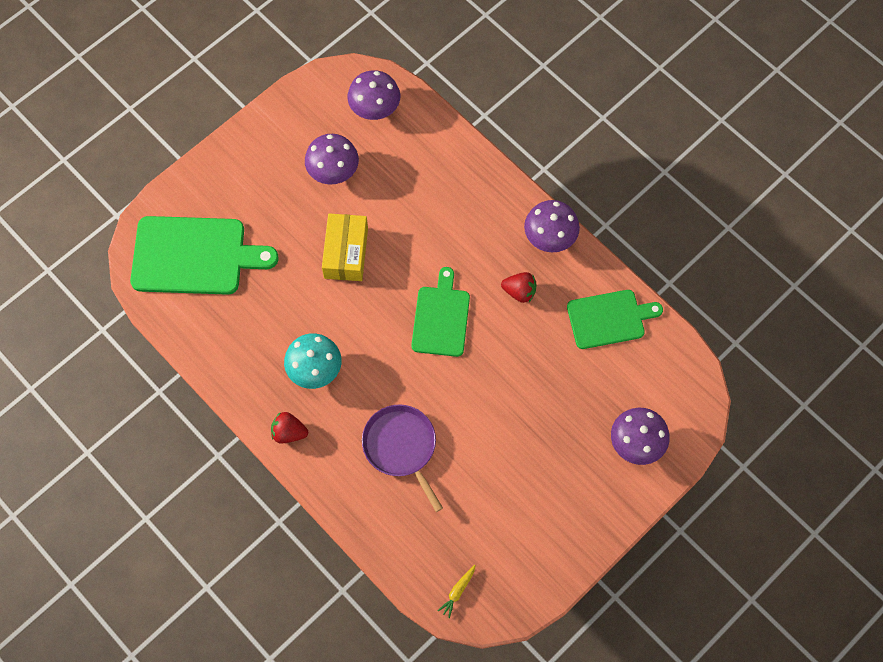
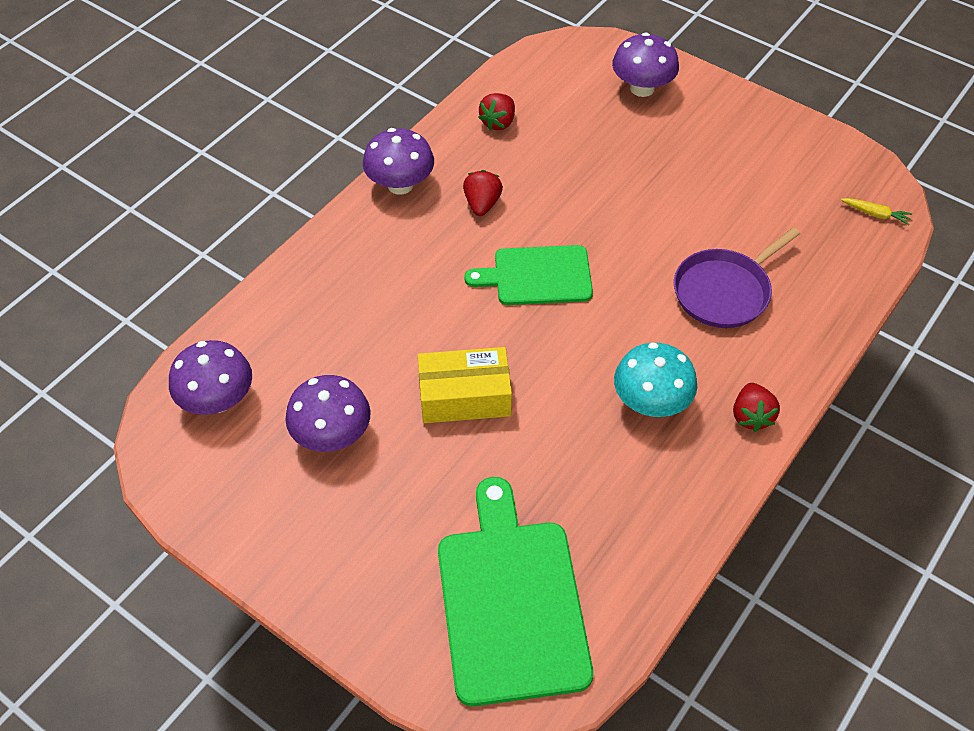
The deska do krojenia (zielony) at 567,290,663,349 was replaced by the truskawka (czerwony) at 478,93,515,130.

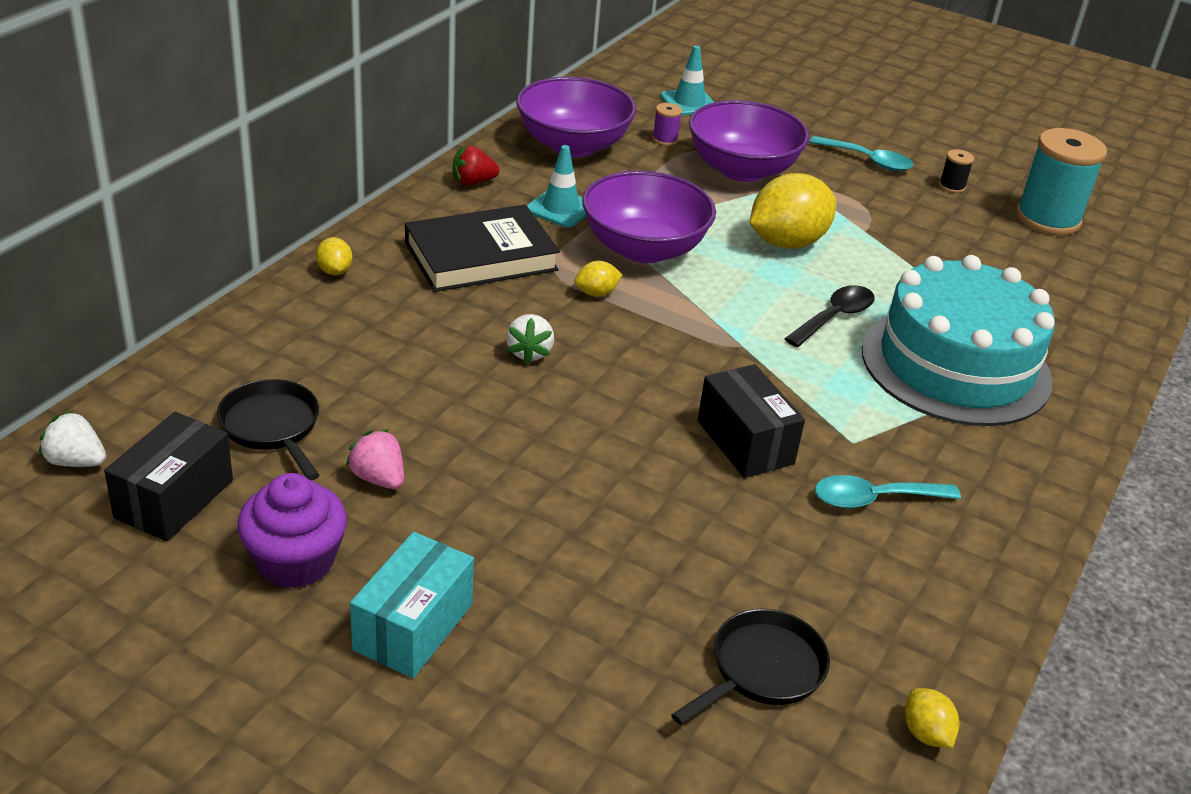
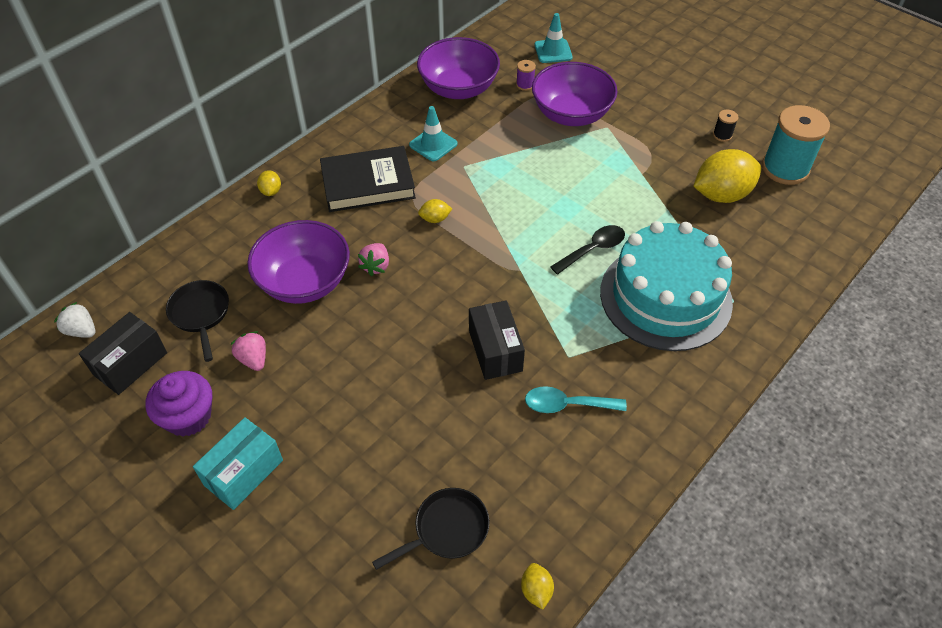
The truskawka (czerwony) at 453,145,500,186 disappeared. The łyżka (turkusowy) at 809,136,914,171 disappeared. The miska (fioletowy) moved from 582,171,716,263 to 247,220,350,304. The cytryna (żółty) moved from 750,173,836,249 to 693,149,761,203. The truskawka (biały) at 506,314,554,364 became the truskawka (różowy) at 358,243,389,276.

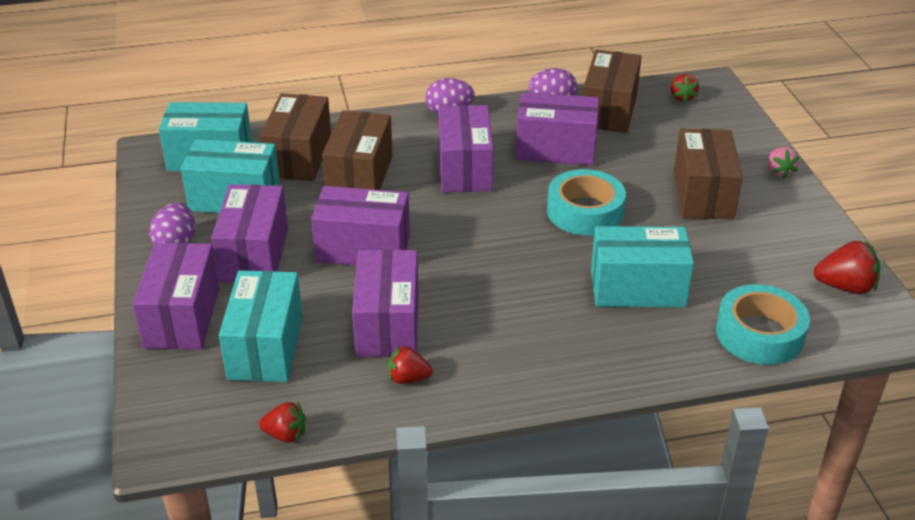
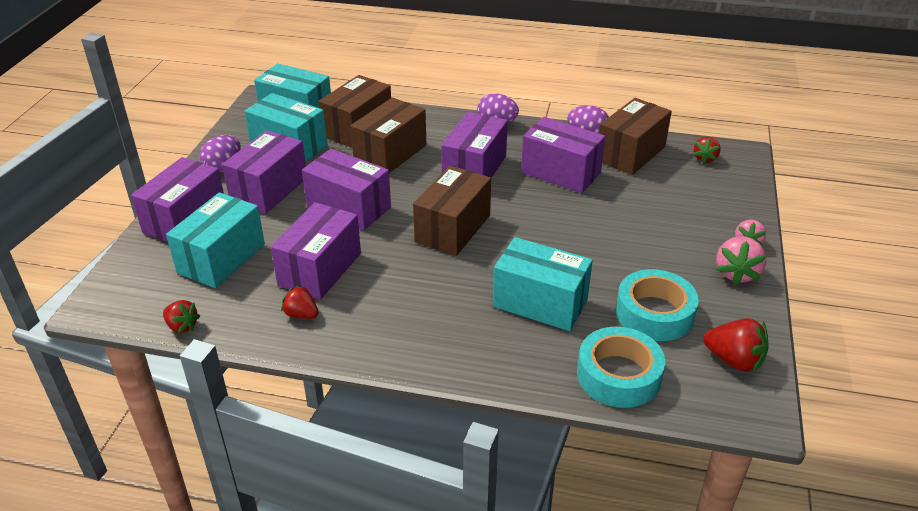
The truskawka (różowy) at 716,236,766,285 appeared. The taśma klejąca (turkusowy) moved from 547,169,626,236 to 616,269,699,341. The pudełko (brązowy) moved from 674,129,743,219 to 413,166,491,256.

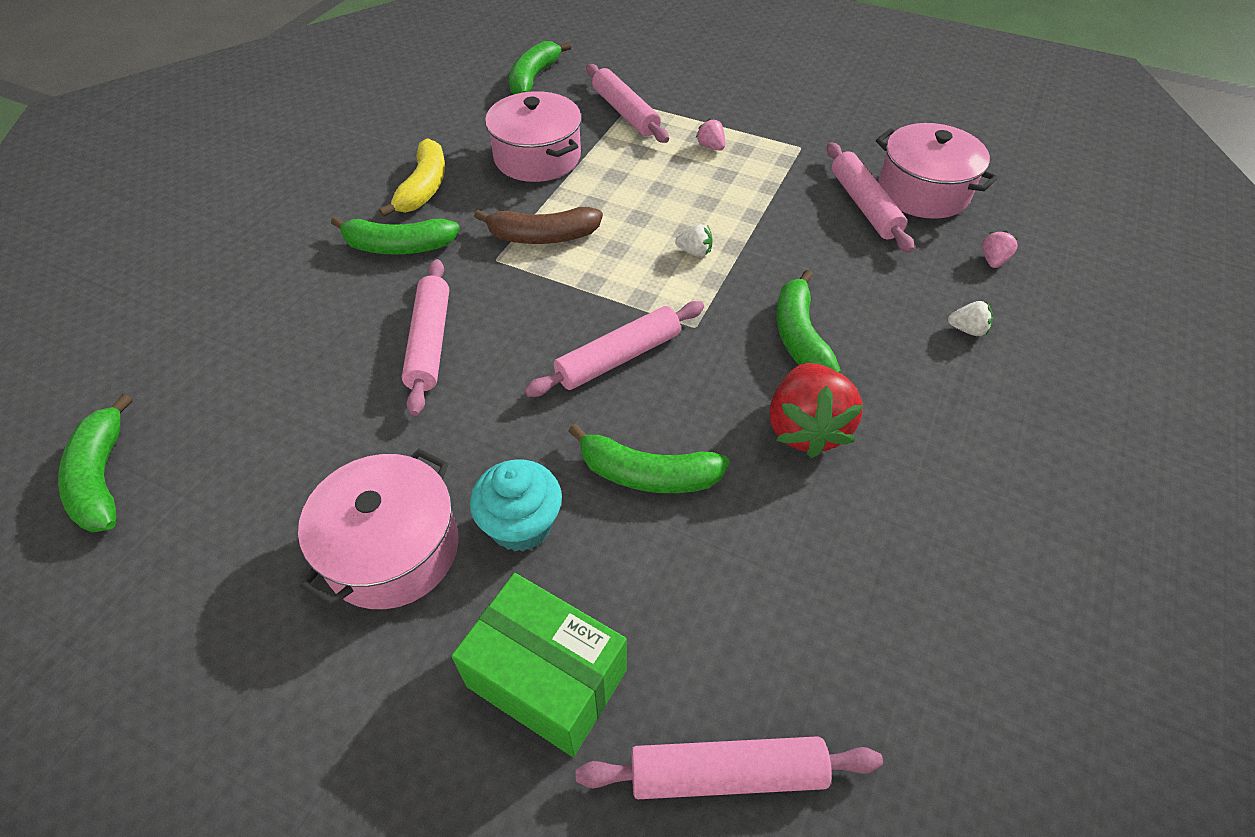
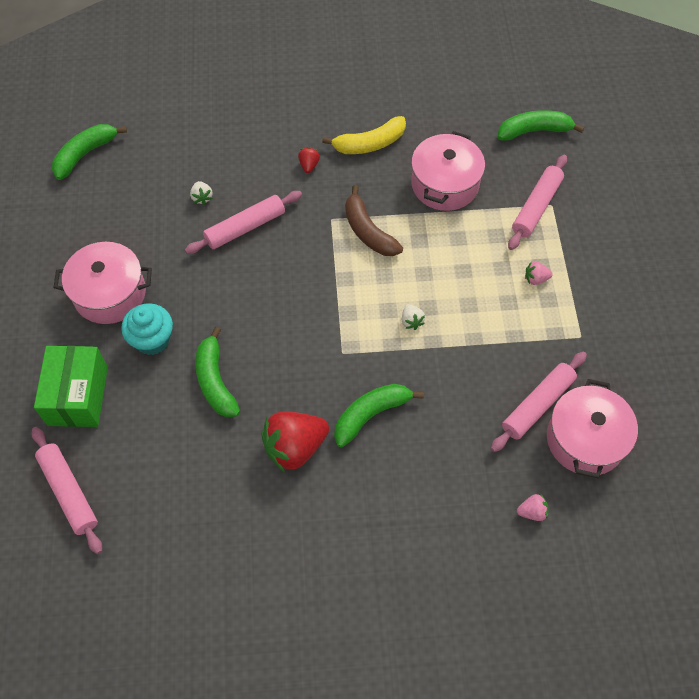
The wałek do ciasta (różowy) at 525,301,704,397 disappeared. The truskawka (biały) moved from 948,301,993,336 to 190,181,213,205. The banan (zielony) at 331,217,460,255 was replaced by the truskawka (czerwony) at 298,147,320,173. The truskawka (różowy) at 696,119,725,151 turned 120 degrees counterclockwise.

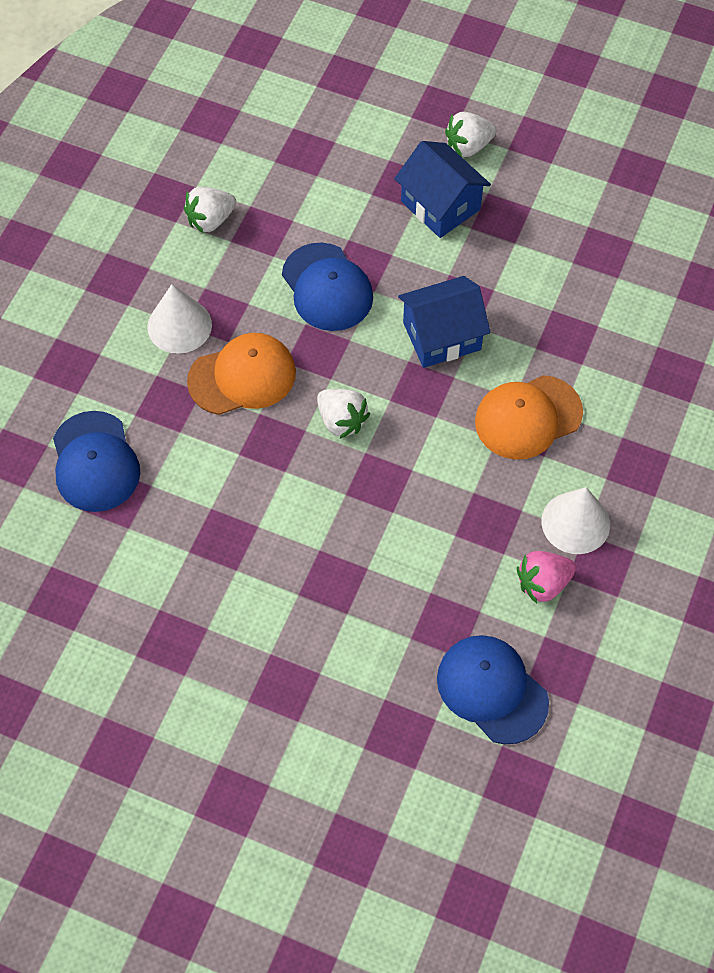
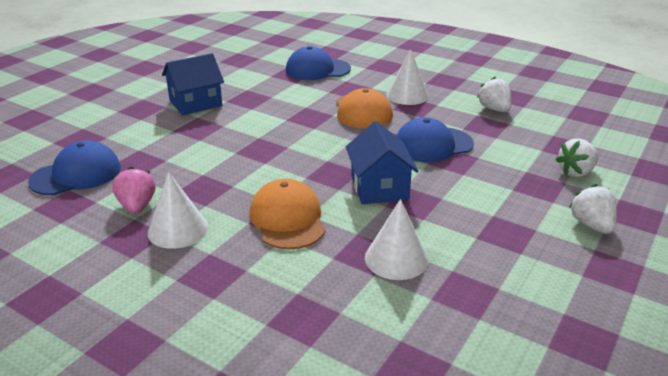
The stożek (biały) at 365,199,428,280 appeared. The truskawka (biały) moved from 317,389,370,439 to 556,139,598,177. The domek (niebieski) moved from 394,141,491,238 to 162,53,224,115.

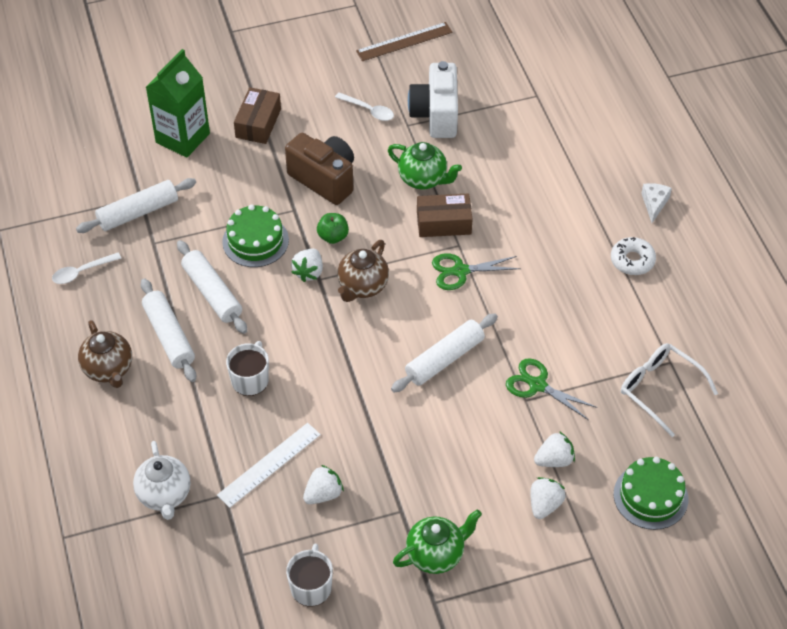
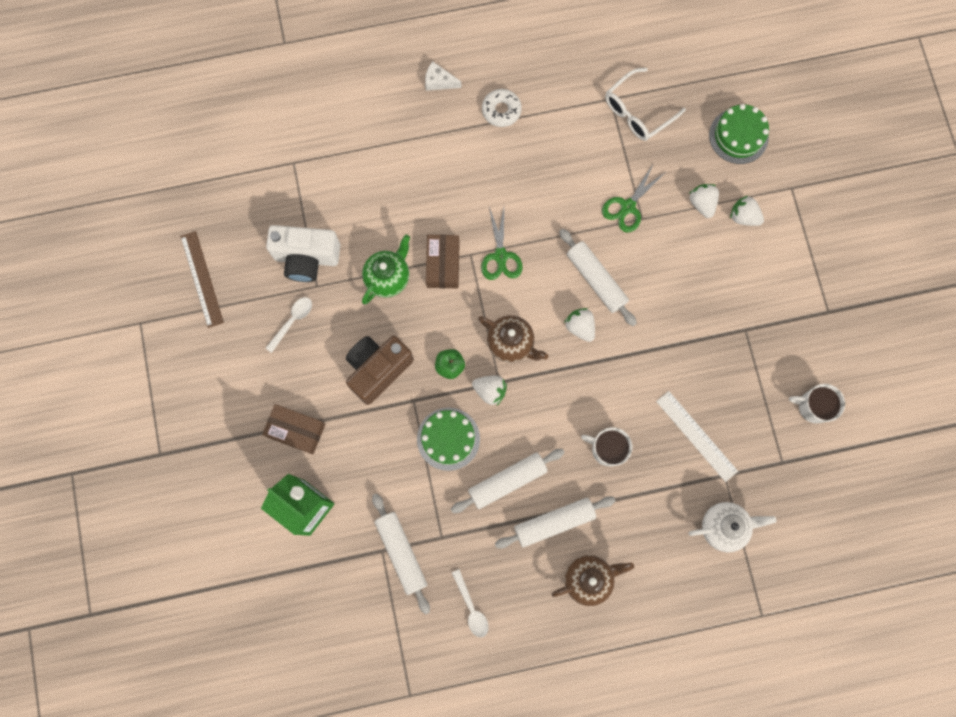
The imbryk (zielony) at 393,509,482,574 disappeared. The truskawka (biały) moved from 303,465,344,504 to 564,308,595,342.

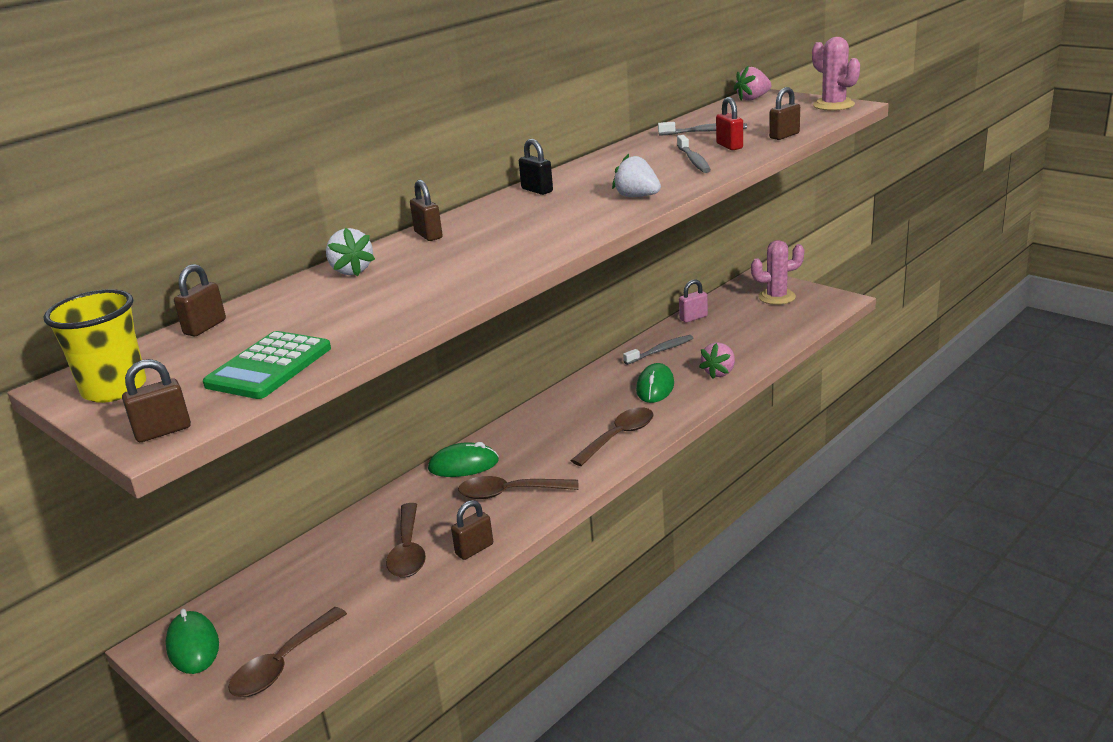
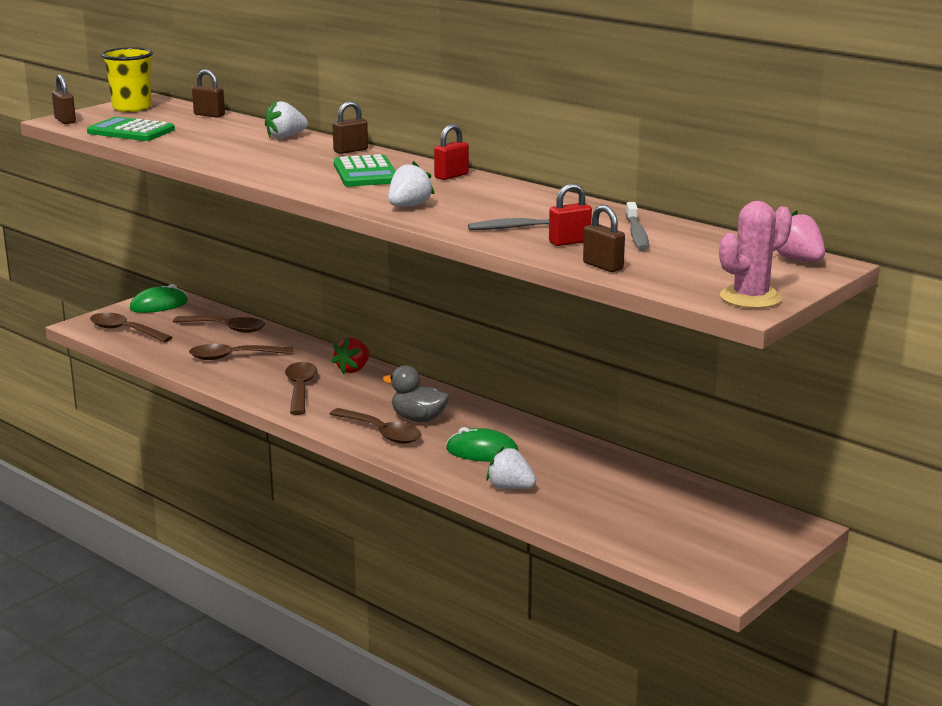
The kłódka (brązowy) at 451,500,493,560 disappeared. The szczoteczka do zębów (szary) at 623,335,693,365 disappeared. The kłódka (różowy) at 679,279,708,323 disappeared. The kaktus (różowy) at 751,240,804,305 disappeared. The łyżka (brązowy) at 173,316,265,333 appeared. The kalkulator (zielony) at 334,154,396,187 appeared. The kaczka (szary) at 382,365,449,422 appeared. The myszka (zielony) at 428,442,499,477 was replaced by the truskawka (czerwony) at 331,337,369,374. The kłódka (czarny) at 519,139,553,195 became the kłódka (czerwony) at 434,124,469,180. The truskawka (różowy) at 699,343,735,379 became the truskawka (biały) at 486,447,536,489.

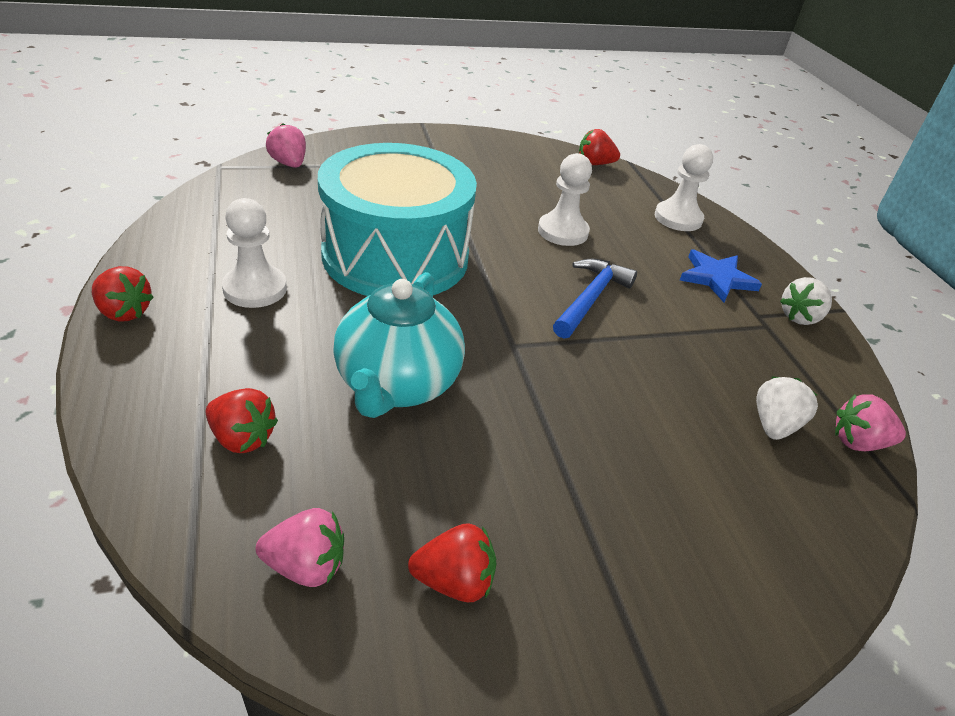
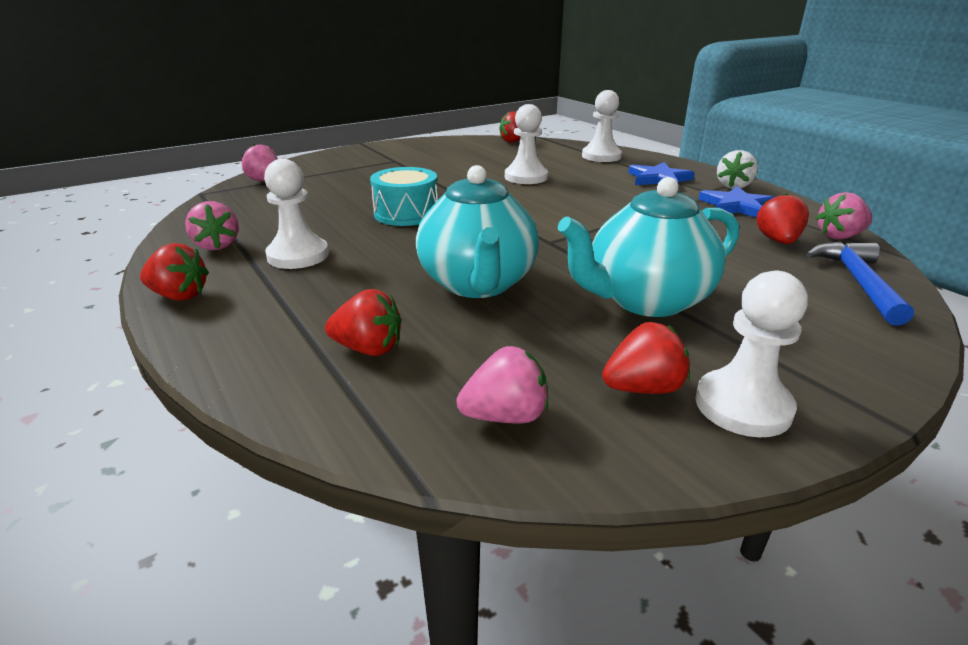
The truskawka (różowy) at 185,201,239,250 appeared. The imbryk (turkusowy) at 558,177,739,317 appeared. The pionek (biały) at 695,271,808,437 appeared. The gwiazda (niebieski) at 698,186,774,218 appeared. The młotek (niebieski) moved from 553,259,637,339 to 806,242,914,326. The truskawka (biały) at 756,376,818,440 became the truskawka (czerwony) at 756,193,809,244. The bęben (turkusowy) at 318,143,477,296 changed to 0.49 times the size.

